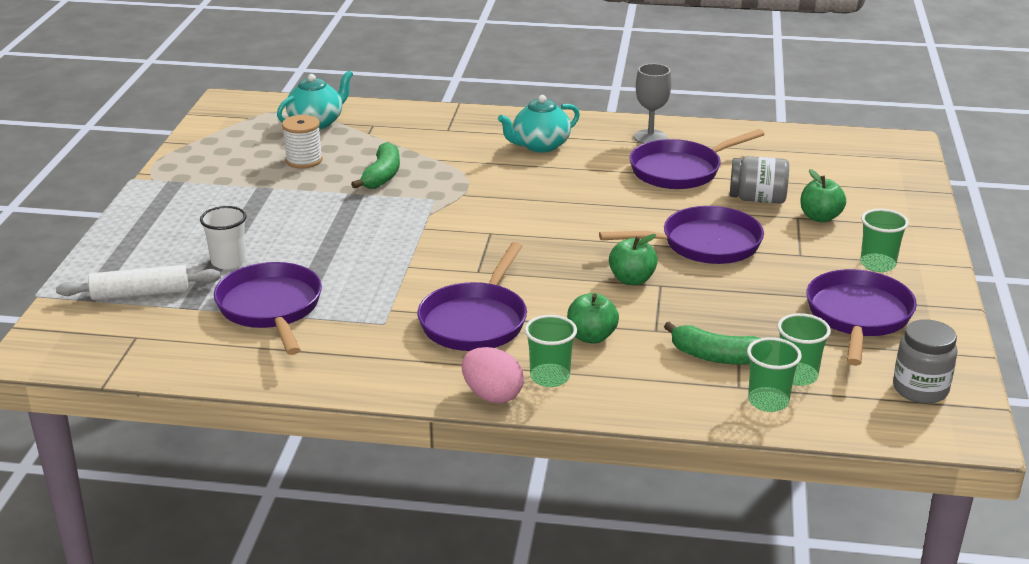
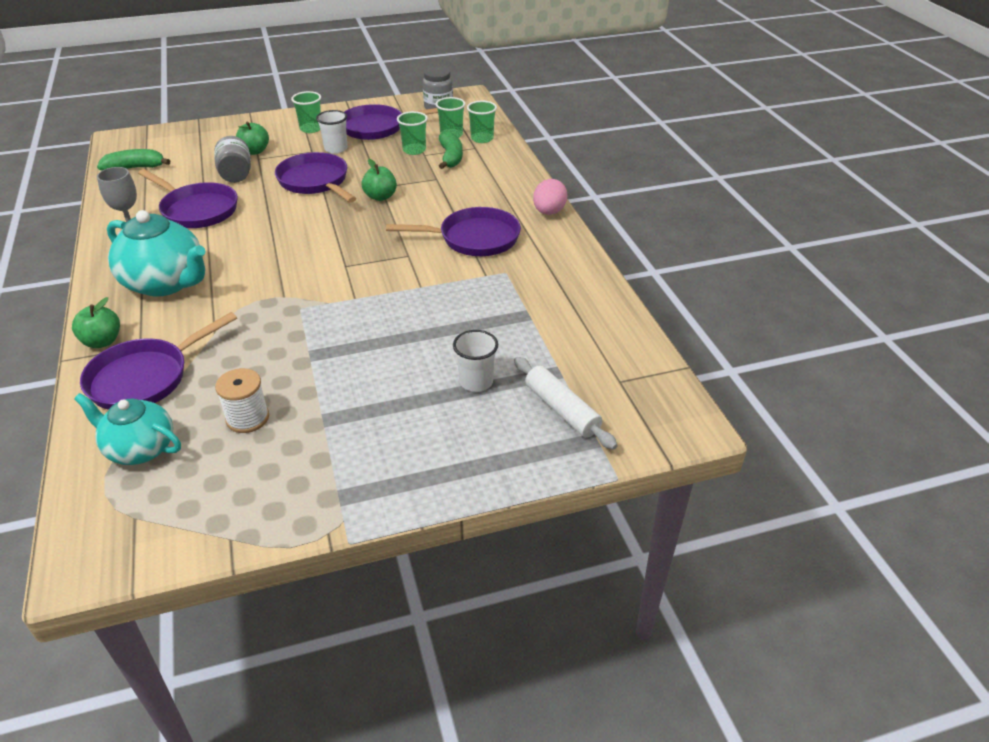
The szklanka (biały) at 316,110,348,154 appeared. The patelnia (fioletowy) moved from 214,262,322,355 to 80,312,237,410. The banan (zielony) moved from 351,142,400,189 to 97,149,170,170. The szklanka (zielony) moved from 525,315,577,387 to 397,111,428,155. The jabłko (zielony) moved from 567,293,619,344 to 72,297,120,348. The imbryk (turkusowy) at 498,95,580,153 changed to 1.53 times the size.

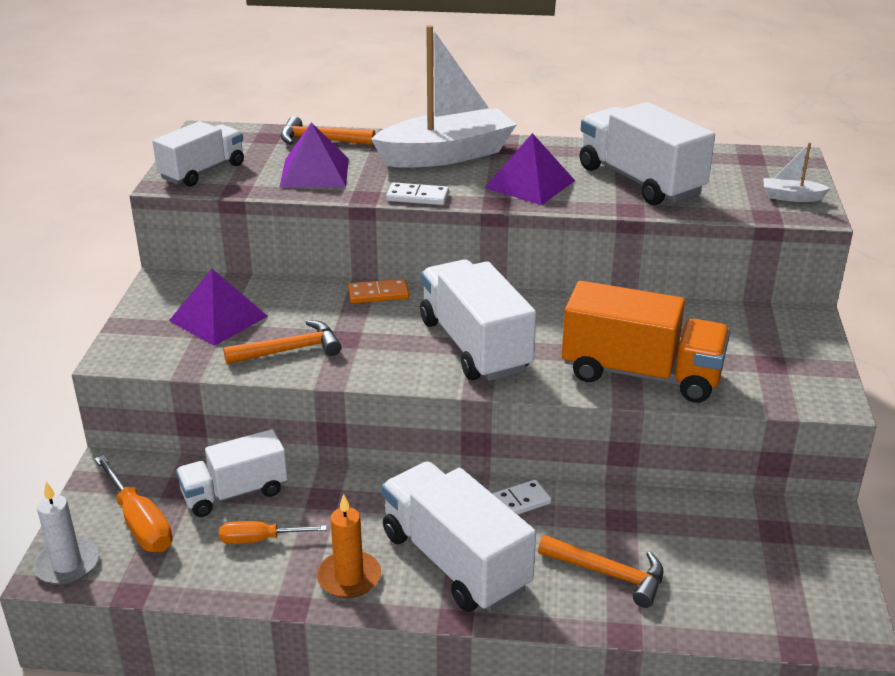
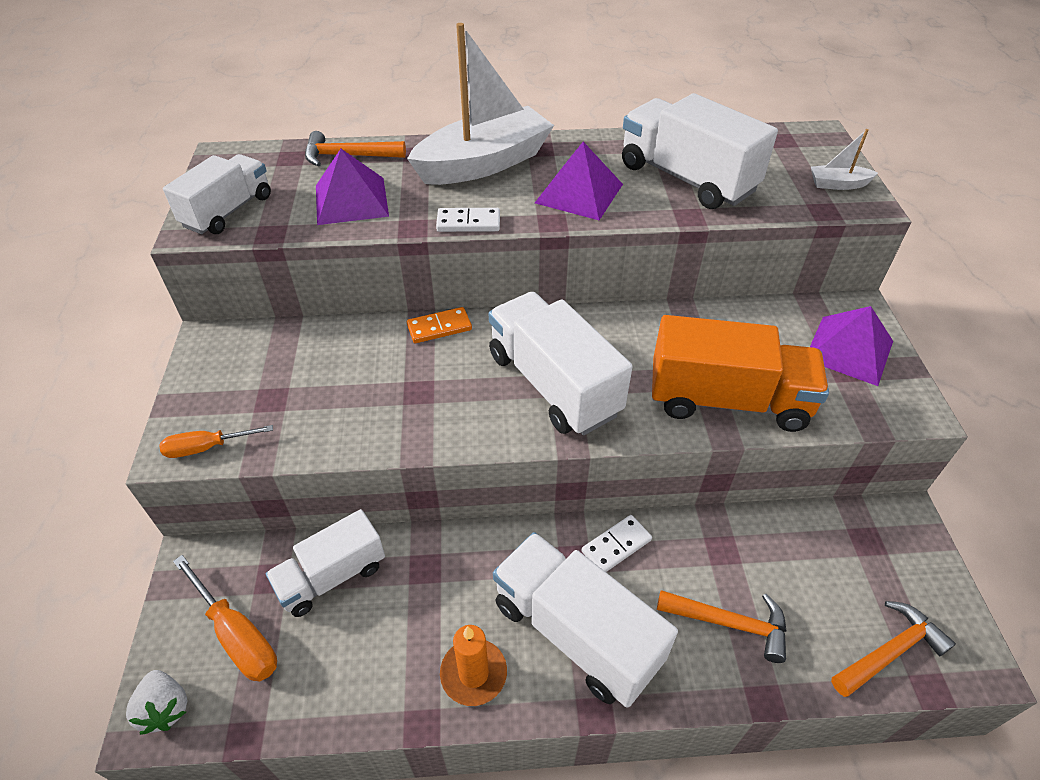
The piramida (fioletowy) moved from 169,269,268,346 to 810,306,893,386. The śrubokręt (pomarańczowy) moved from 219,521,327,544 to 159,425,273,458. The młotek (pomarańczowy) moved from 223,320,341,364 to 831,601,956,697. The świeca (biały) at 33,482,99,585 was replaced by the truskawka (biały) at 126,670,187,735.

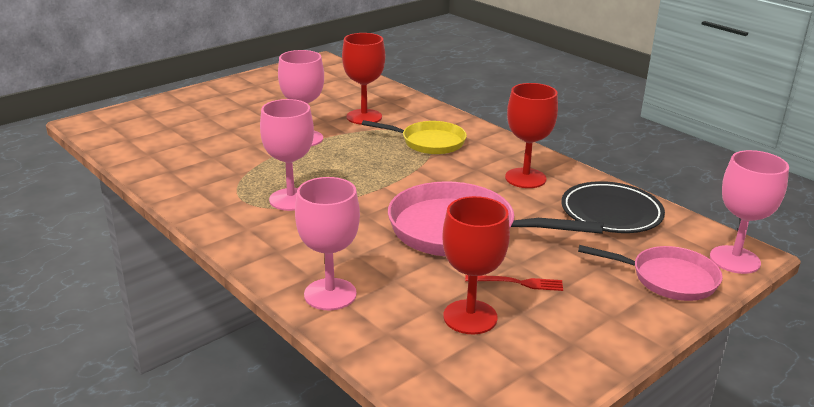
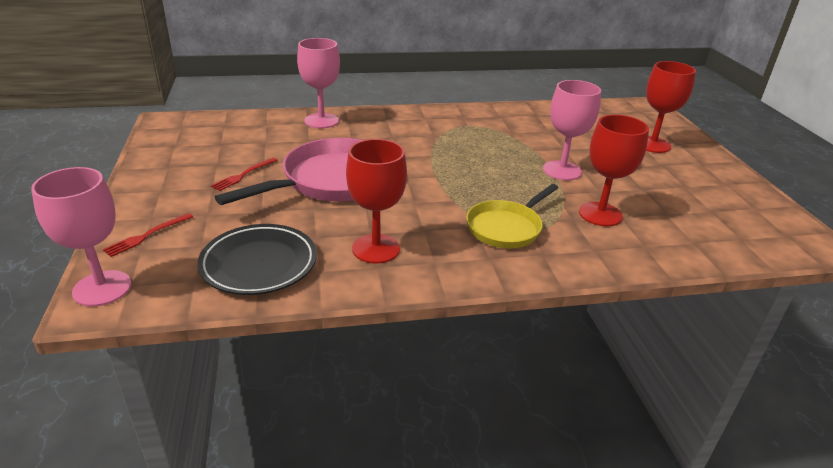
The kielich (różowy) at 260,99,314,211 disappeared. The kielich (czerwony) moved from 443,196,510,334 to 646,61,696,153. The patelnia (różowy) at 578,245,723,301 was replaced by the widelec (czerwony) at 103,213,193,257.

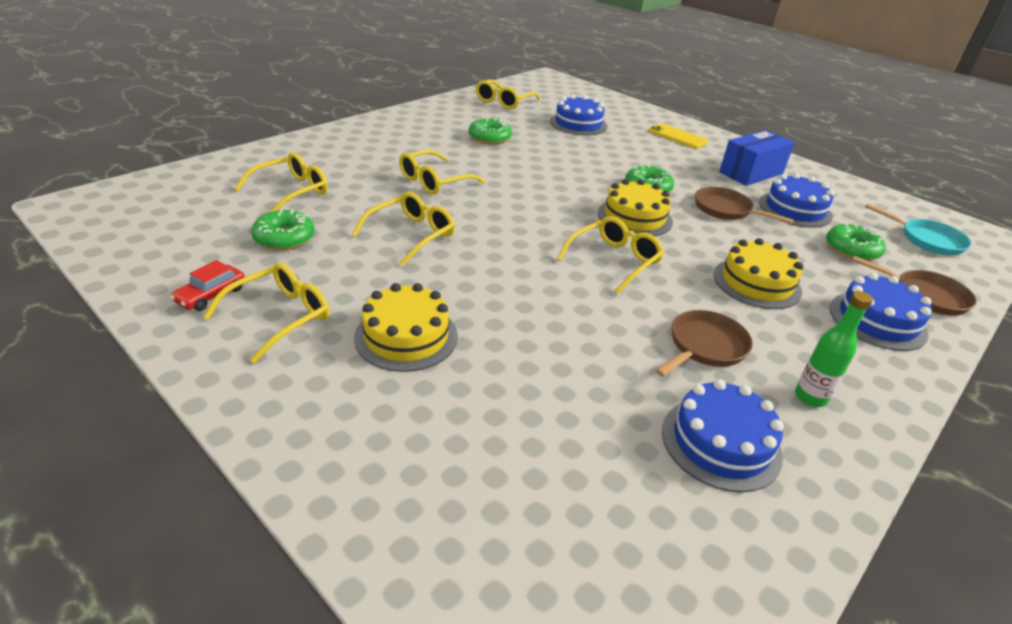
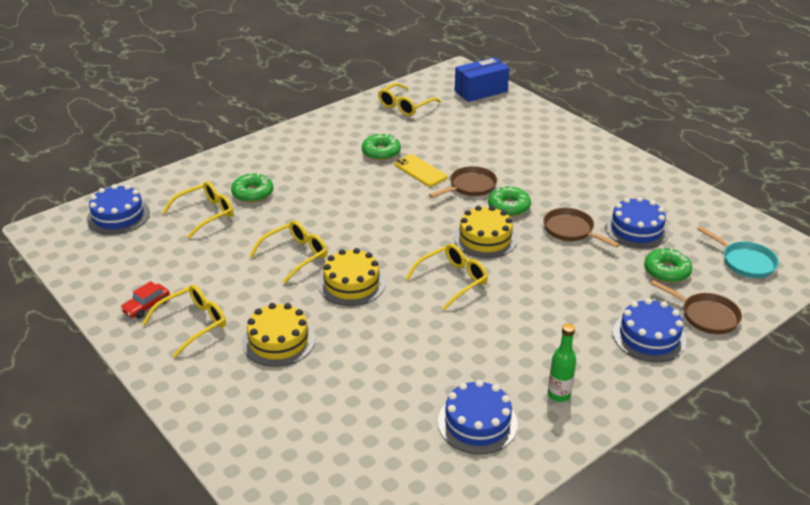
The okulary (żółty) at 399,150,485,194 disappeared. The donut (zielony) moved from 251,209,315,250 to 231,173,273,203. The tort (niebieski) moved from 550,95,607,136 to 87,184,150,235. The telefon (żółty) moved from 648,123,708,149 to 394,154,447,187. The patelnia (brązowy) moved from 655,310,753,377 to 429,166,497,198. The tort (żółty) moved from 713,238,803,309 to 318,248,386,306. The pudełko (niebieski) moved from 719,130,795,186 to 455,57,509,102.

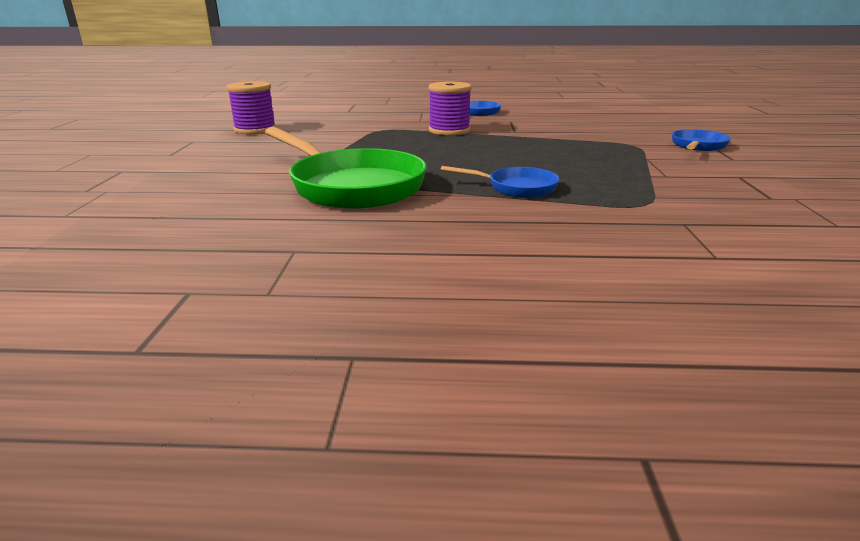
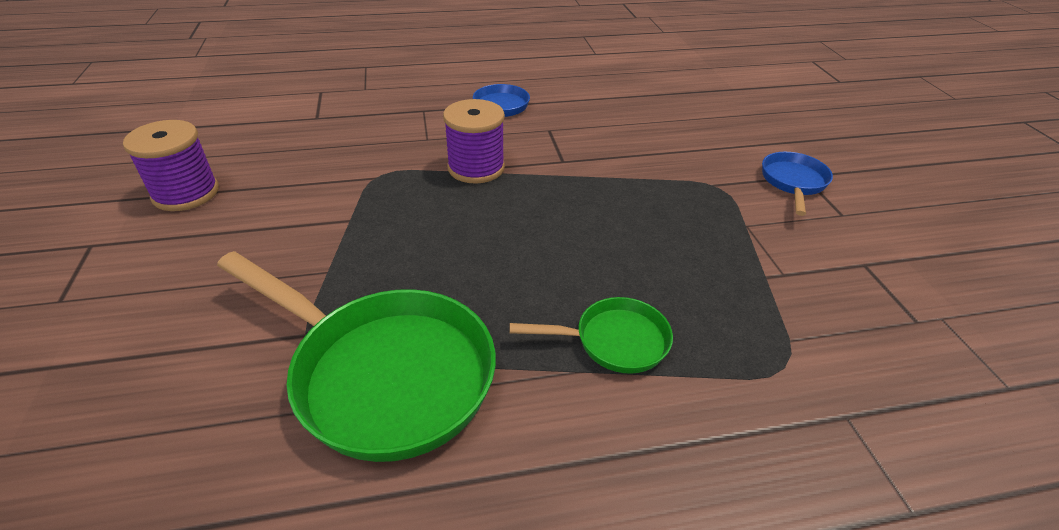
The patelnia (niebieski) at 441,166,559,198 became the patelnia (zielony) at 509,297,673,374.

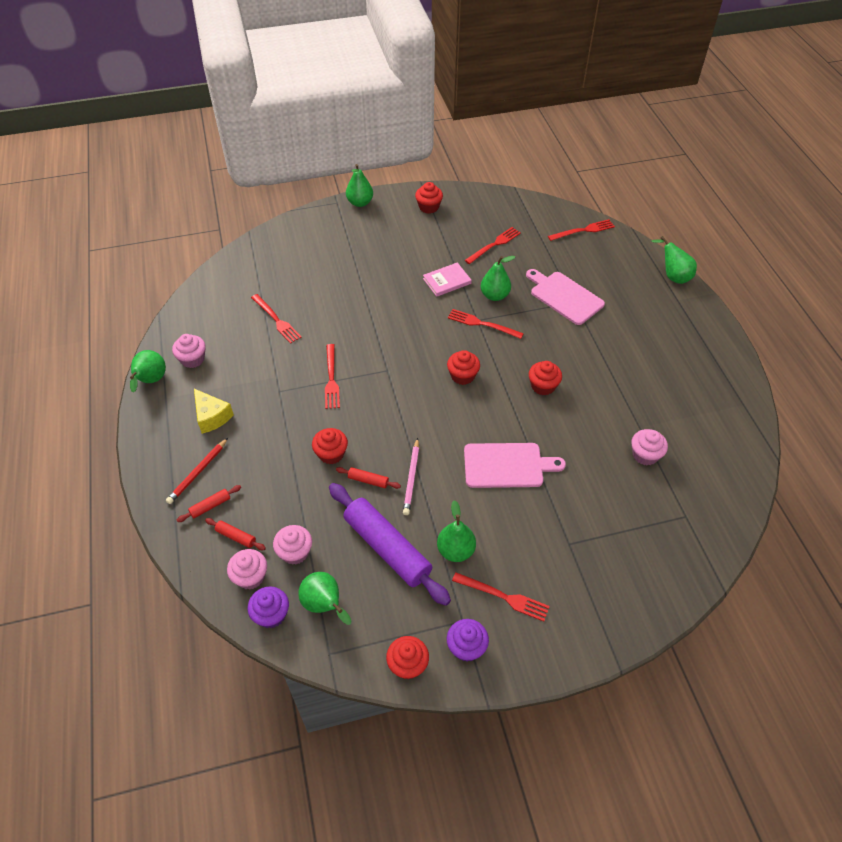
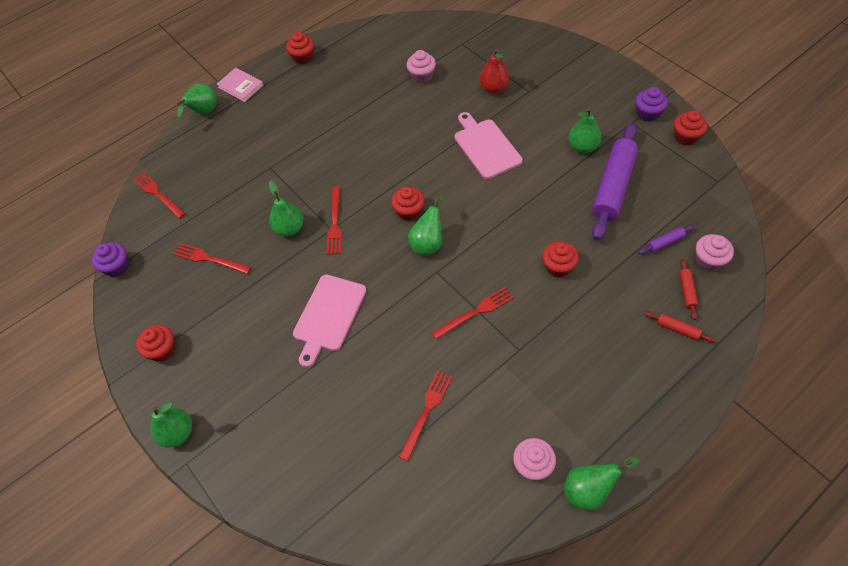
The ołówek (czerwony) at 166,438,228,504 disappeared. The ser (żółty) at 194,389,234,434 disappeared. The wałek do ciasta (czerwony) at 336,467,401,489 disappeared. The ołówek (różowy) at 403,438,419,515 disappeared. The widelec (czerwony) at 452,572,550,621 disappeared. The gruszka (czerwony) at 479,49,510,94 appeared. The muffinka (fioletowy) moved from 247,586,289,628 to 92,242,129,277. The gruszka (zielony) moved from 298,572,351,625 to 408,195,443,256. The książka (różowy) moved from 423,262,472,297 to 217,68,264,102. The deska do krojenia (różowy) moved from 526,269,605,325 to 293,275,366,368. The muffinka (czerwony) moved from 529,361,562,396 to 286,32,314,65. The muffinka (różowy) at 273,525,312,565 was replaced by the wałek do ciasta (fioletowy) at 638,225,695,254.

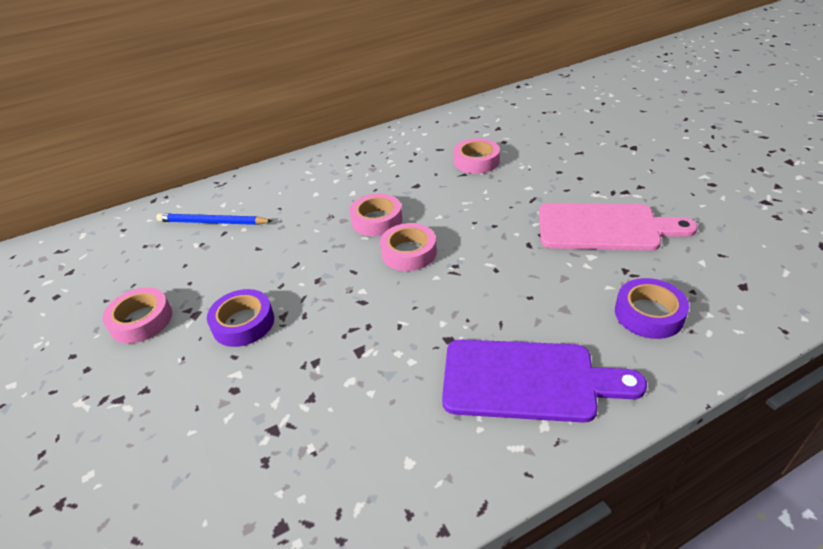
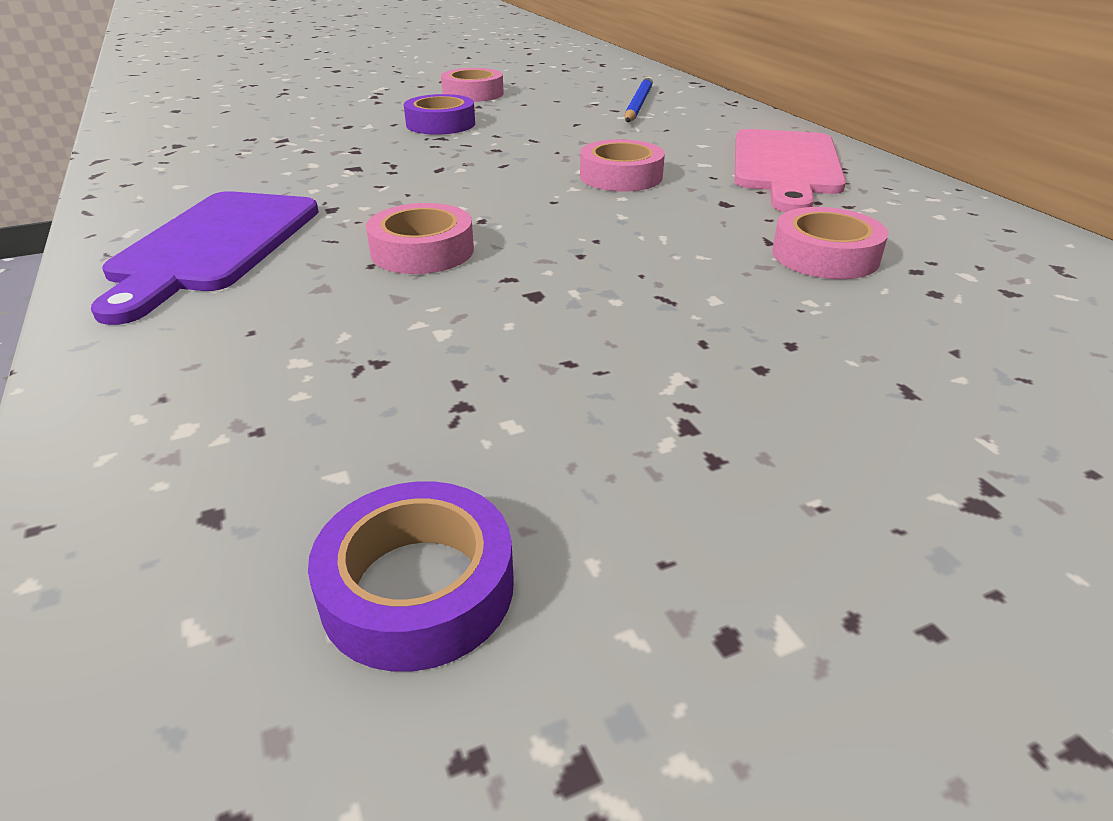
The taśma klejąca (różowy) moved from 380,223,437,271 to 366,203,474,274. The deska do krojenia (różowy) moved from 539,203,698,251 to 734,129,846,212. The taśma klejąca (fioletowy) moved from 615,278,689,339 to 308,481,514,672.

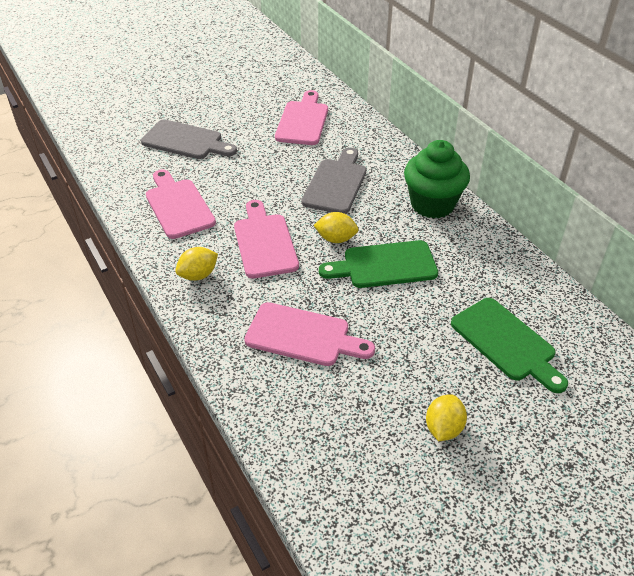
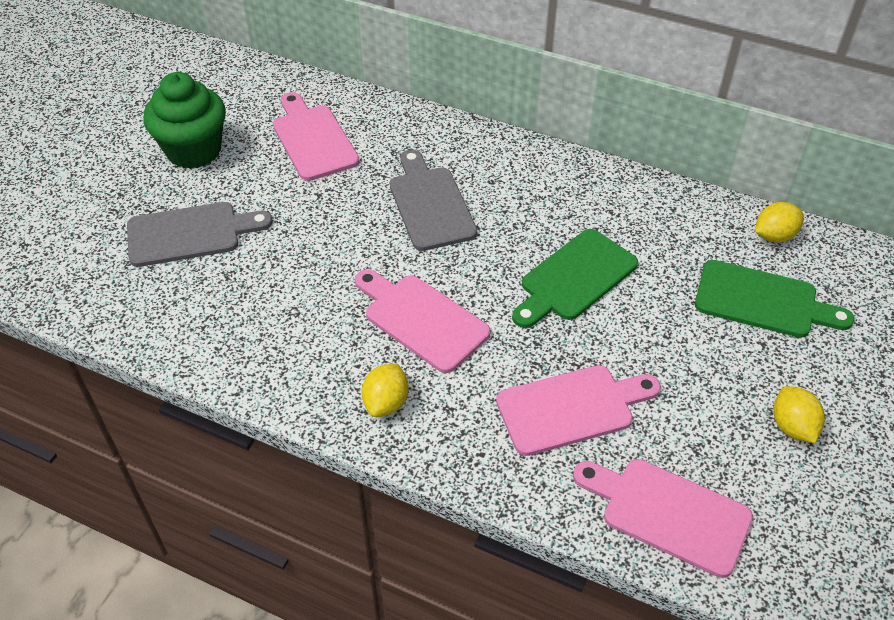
The deska do krojenia (różowy) moved from 146,169,216,239 to 573,459,753,578. The cytryna (żółty) moved from 313,212,359,243 to 755,202,804,243. The muffinka (zielony) moved from 404,140,470,219 to 143,72,226,169.

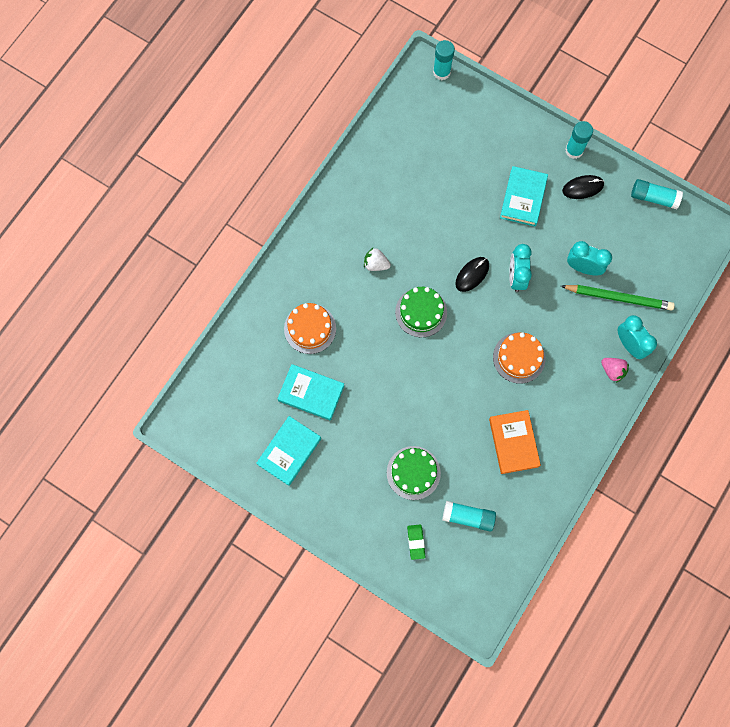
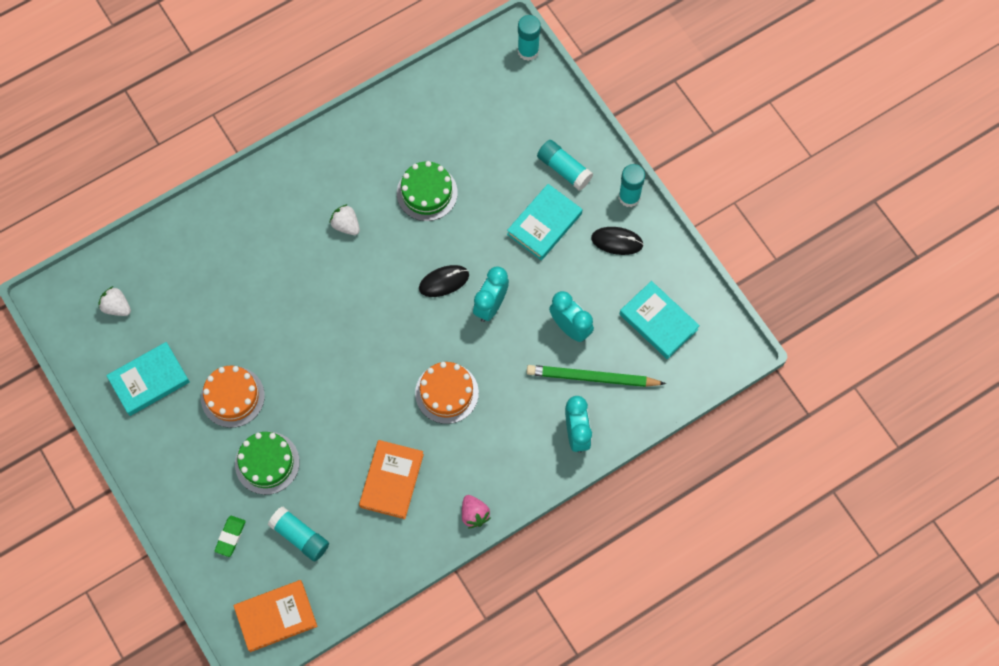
The truskawka (biały) at 98,286,131,316 appeared. The książka (pomarańczowy) at 233,580,317,652 appeared. The książka (turkusowy) moved from 277,364,344,420 to 620,281,700,359. The tort (pomarańczowy) moved from 284,303,336,354 to 201,366,265,428. The tort (zielony) moved from 395,287,447,337 to 397,161,458,221. The truskawka (różowy) moved from 601,358,629,383 to 462,495,490,528. The klej w sztyfcie (turkusowy) moved from 631,179,683,209 to 537,140,593,190. The ołówek (zielony) at 561,285,675,310 turned 150 degrees clockwise.

